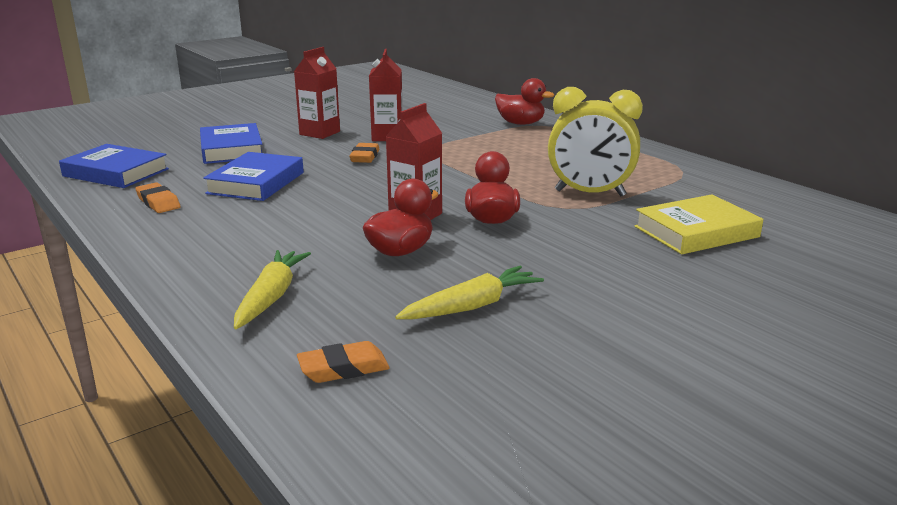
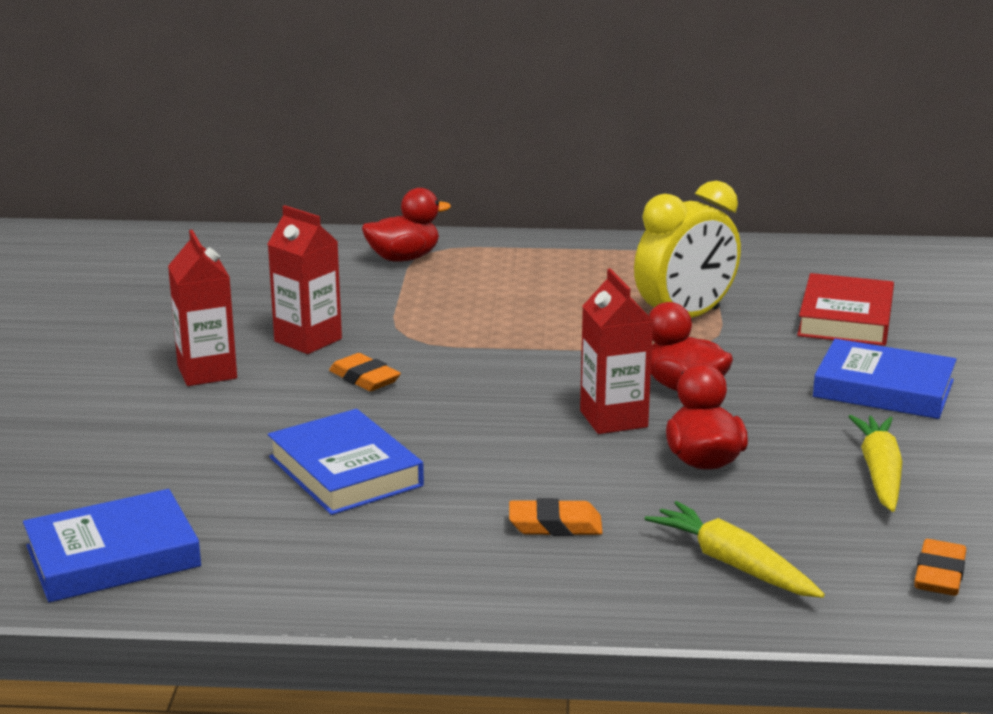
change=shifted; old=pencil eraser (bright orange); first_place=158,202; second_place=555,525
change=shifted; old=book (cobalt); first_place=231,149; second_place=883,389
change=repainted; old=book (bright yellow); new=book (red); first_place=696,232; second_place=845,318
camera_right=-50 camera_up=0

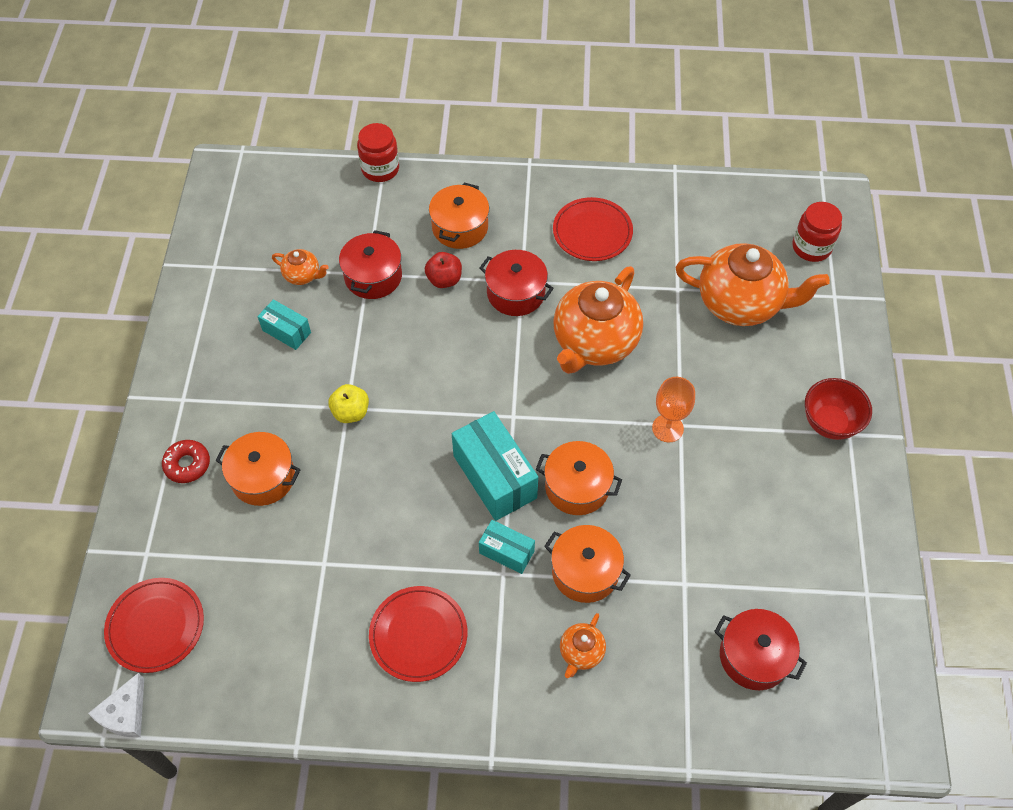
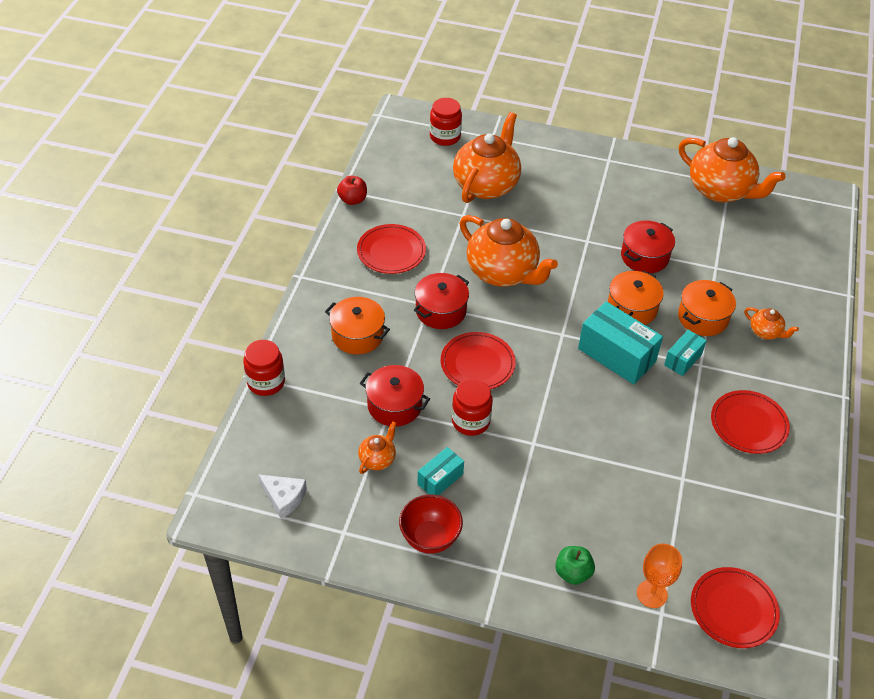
change=gone; old=stockpot (bright orange); first_place=263,477
change=gone; old=apple fruit (bright yellow); first_place=351,412
change=new; new=flat dish (red); second_place=477,364
change=new; new=jar (red); second_place=470,421
change=new; new=teapot (bright orange); second_place=721,190
change=shifted; old=cheese (snow-white); first_place=125,713; second_place=284,498
change=shifted; old=apple fruit (red); first_place=444,279; second_place=352,200
change=shifted; old=wine glass (bright orange); first_place=667,428; second_place=652,594
change=shifted; old=stockpot (red); first_place=754,656; second_place=644,257
change=shifted; old=serving bowl (red); first_place=829,423; second_place=430,538
change=swapped; old=glazed donut (red); new=apple fruit (emerald); first_place=187,464; second_place=573,573
change=rotated; old=package (aqua); first_place=494,477; second_place=616,355; degrees=60
camera_right=-80 camera_up=-10

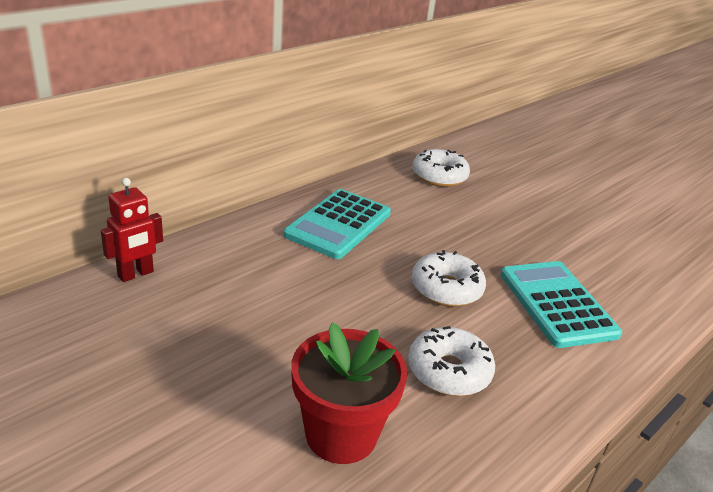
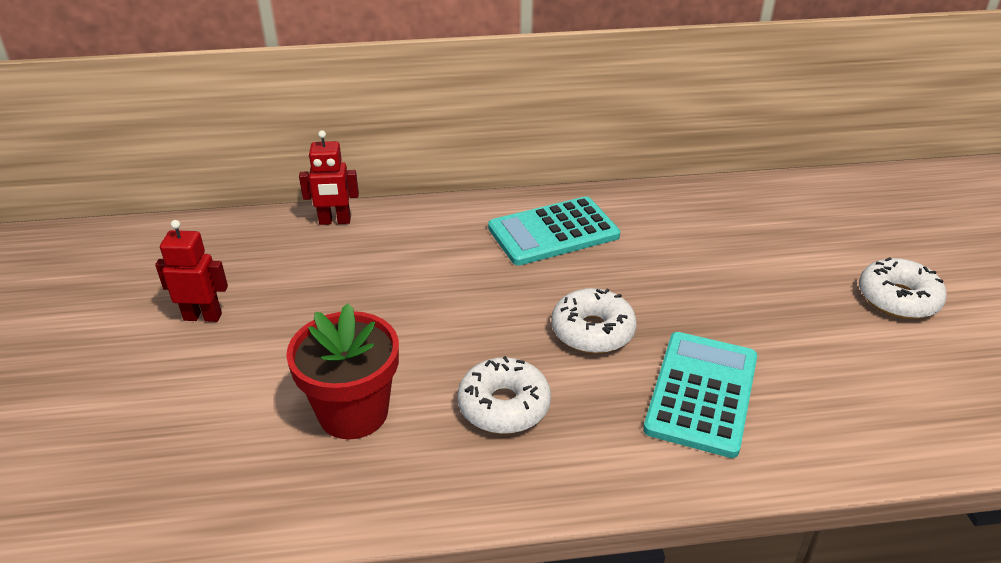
change=new; new=robot figure (red); second_place=203,316
change=shifted; old=glazed donut (snow-white); first_place=439,176; second_place=898,299
camera_right=40 camera_up=5

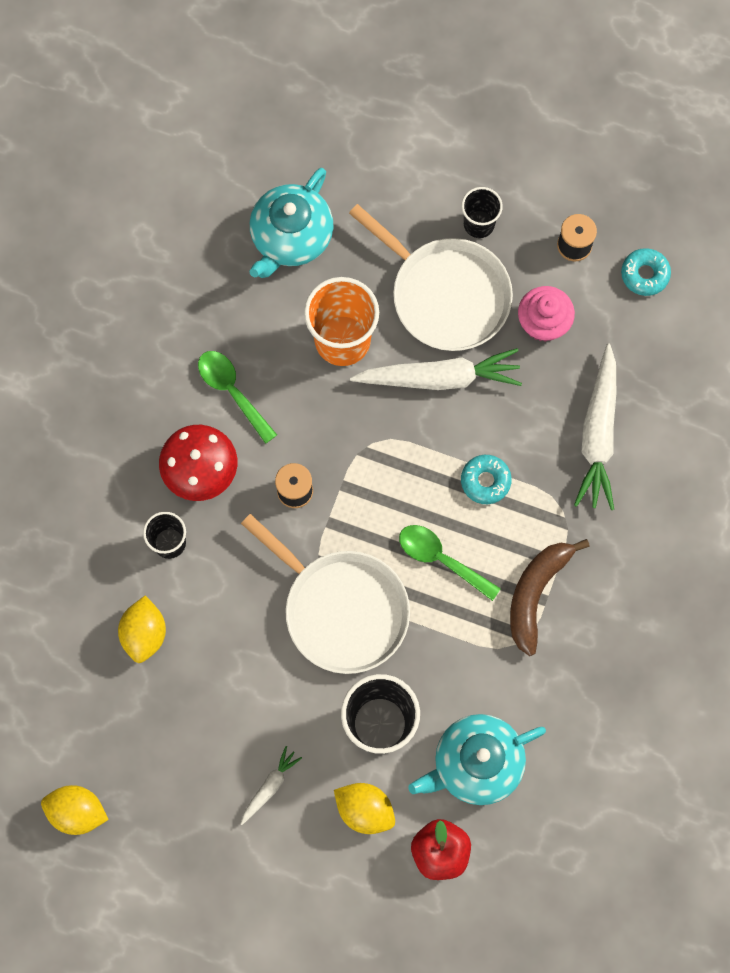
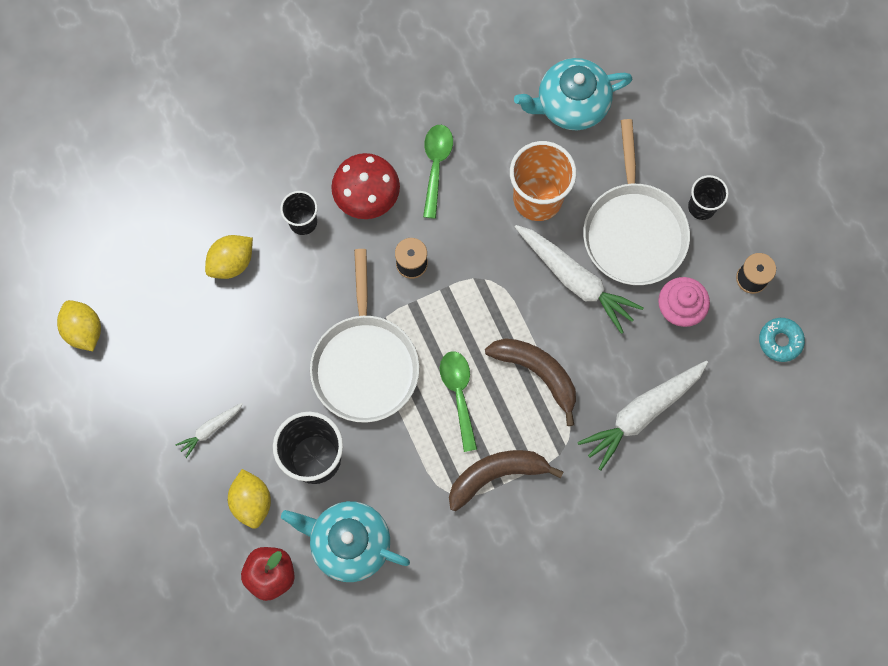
change=swapped; old=glazed donut (aqua); new=toy banana (dark brown); first_place=485,481; second_place=537,373
change=rotated; old=root vegetable (snow-white); first_place=270,786; second_place=210,429; degrees=150
camera_right=45 camera_up=0

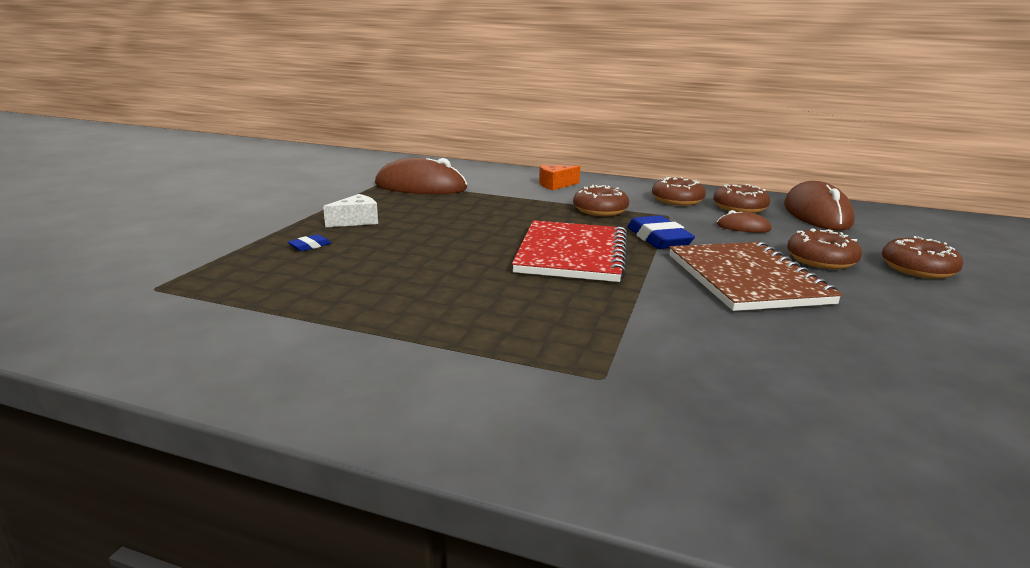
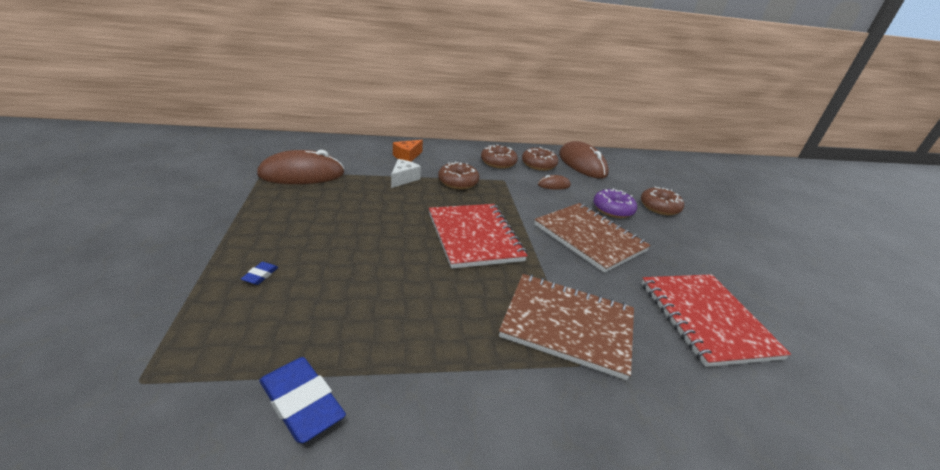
change=new; new=notebook (dark brown); second_place=567,325
change=new; new=notebook (red); second_place=706,319
change=shifted; old=cheese (snow-white); first_place=356,221; second_place=403,179
change=shifted; old=pencil eraser (cobalt); first_place=658,239; second_place=301,403
change=repainted; old=glazed donut (dark brown); new=glazed donut (violet); first_place=821,260; second_place=612,210
camera_right=-30 camera_up=10

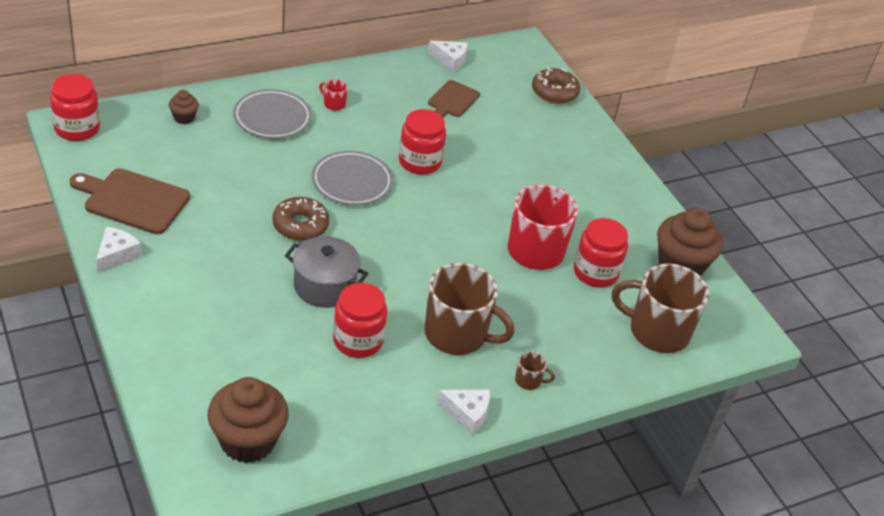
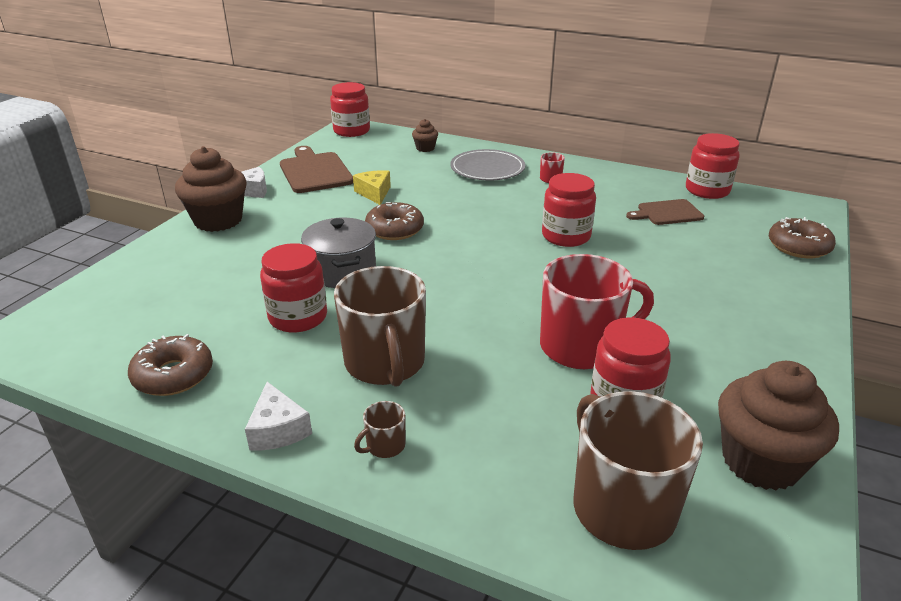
change=gone; old=flat dish (grey); first_place=352,181
change=new; new=glazed donut (dark brown); second_place=173,375
change=new; new=cheese (bright yellow); second_place=374,193
change=shifted; old=muffin (dark brown); first_place=248,441; second_place=218,220
change=swapped; old=cheese (snow-white); new=jar (red); first_place=450,60; second_place=707,190
change=rotated; old=coffee mug (dark brown); first_place=529,380; second_place=384,446; degrees=75
camera_right=55 camera_up=-10

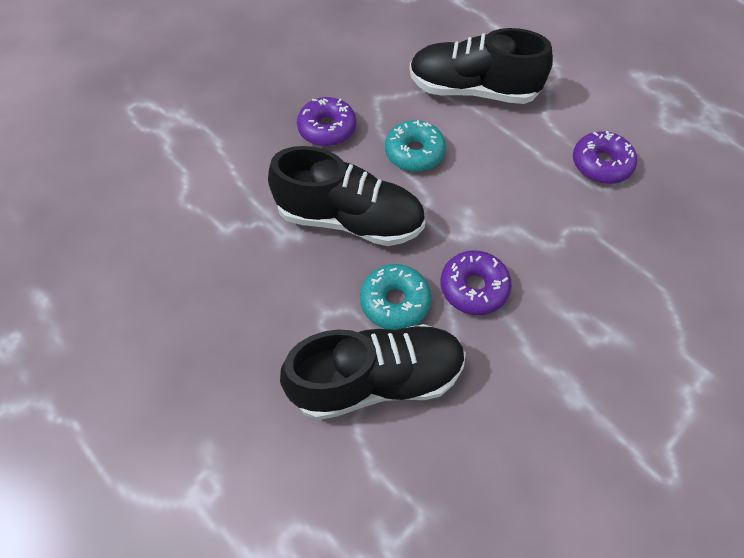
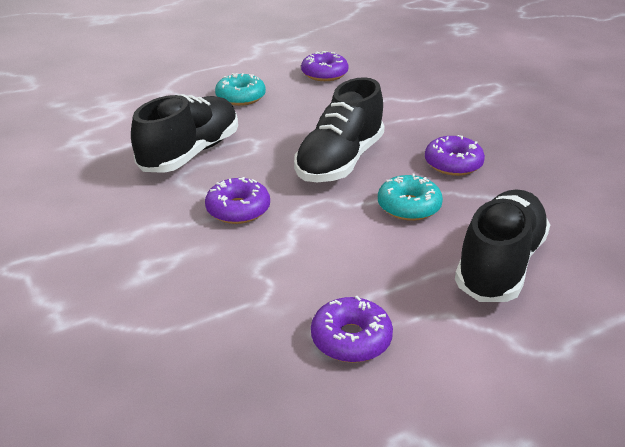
change=new; new=glazed donut (violet); second_place=324,74
change=shifted; old=glazed donut (aqua); first_place=395,302; second_place=241,97
change=rotated; old=sneaker (jet-black); first_place=377,380; second_place=190,153; degrees=-150
camera_right=105 camera_up=-25

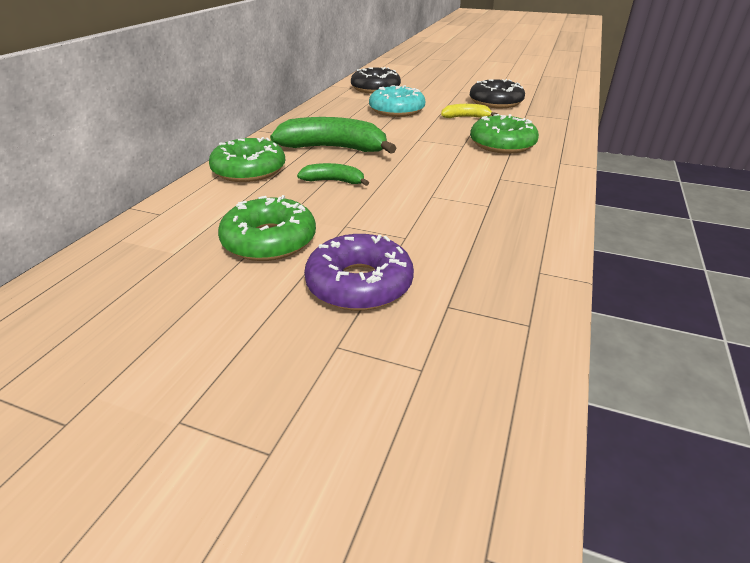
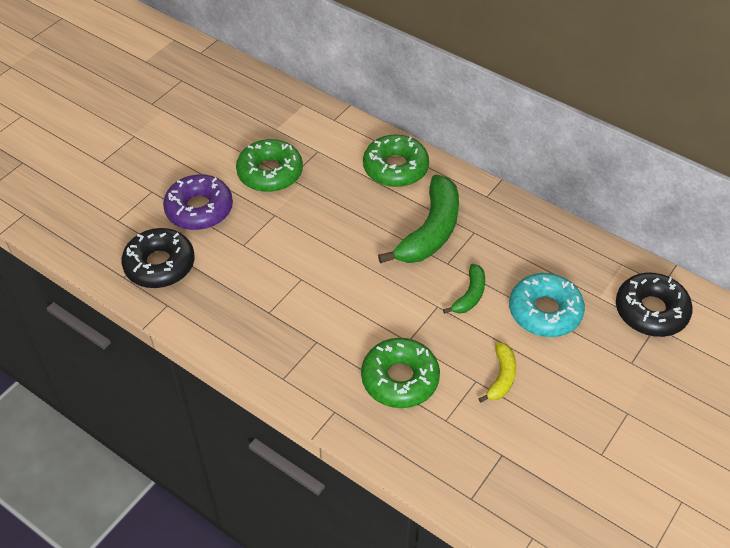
change=shifted; old=toy banana (emerald); first_place=334,181; second_place=469,295
change=shifted; old=glazed donut (jet-black); first_place=495,102; second_place=160,265
camera_right=105 camera_up=15

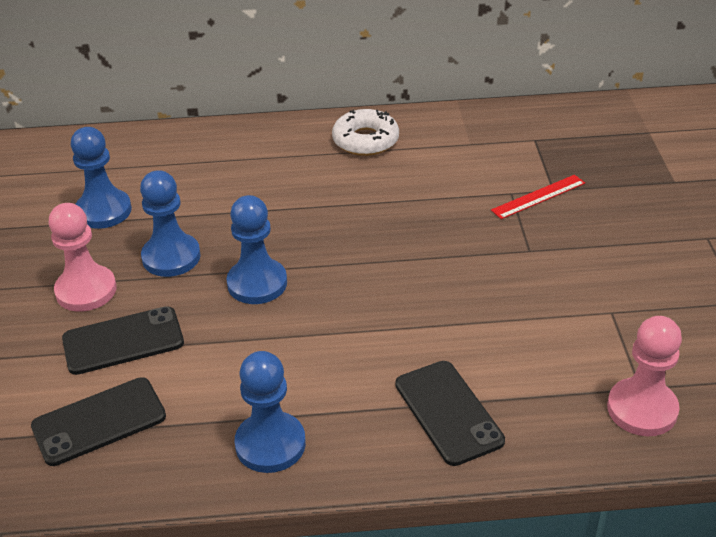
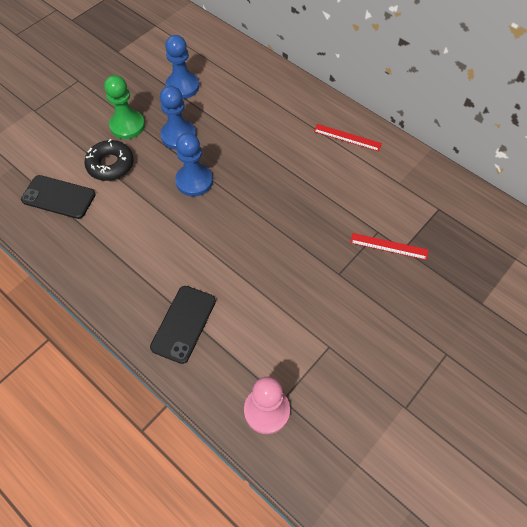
change=gone; old=game pawn (cobalt); first_place=270,444
change=swapped; old=mobile phone (jet-black); new=glazed donut (jet-black); first_place=123,341; second_place=110,165
change=swapped; old=glazed donut (snow-white); new=ruler (red); first_place=365,140; second_place=347,137
change=repainted; old=game pawn (rose-pink); new=game pawn (emerald); first_place=86,290; second_place=127,125
camera_right=45 camera_up=20

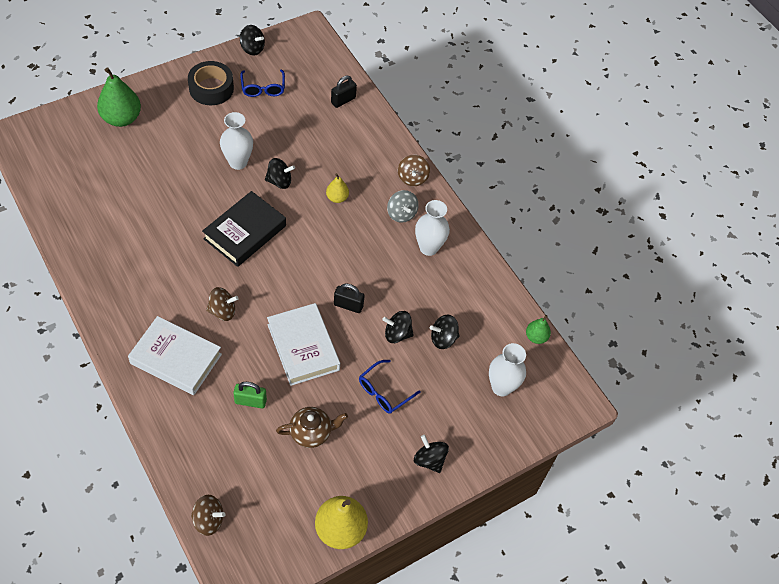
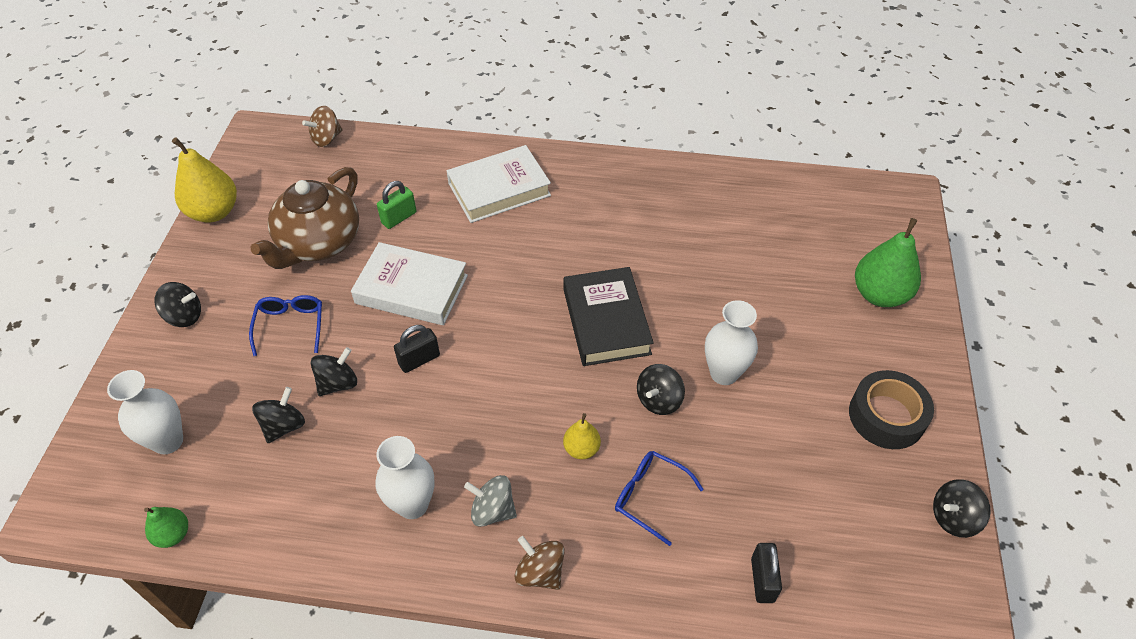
change=gone; old=whirligig (dark brown); first_place=222,311
change=shifted; old=glasses (cobalt); first_place=263,88; second_place=649,496
change=scaled; old=teapot (dark brown); first_place=311,432; second_place=319,243; factor=1.75
camera_right=135 camera_up=-5

